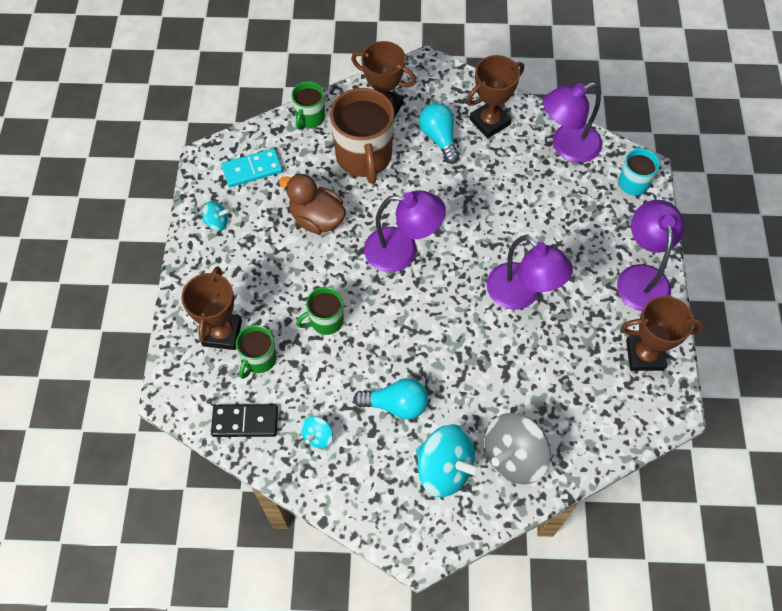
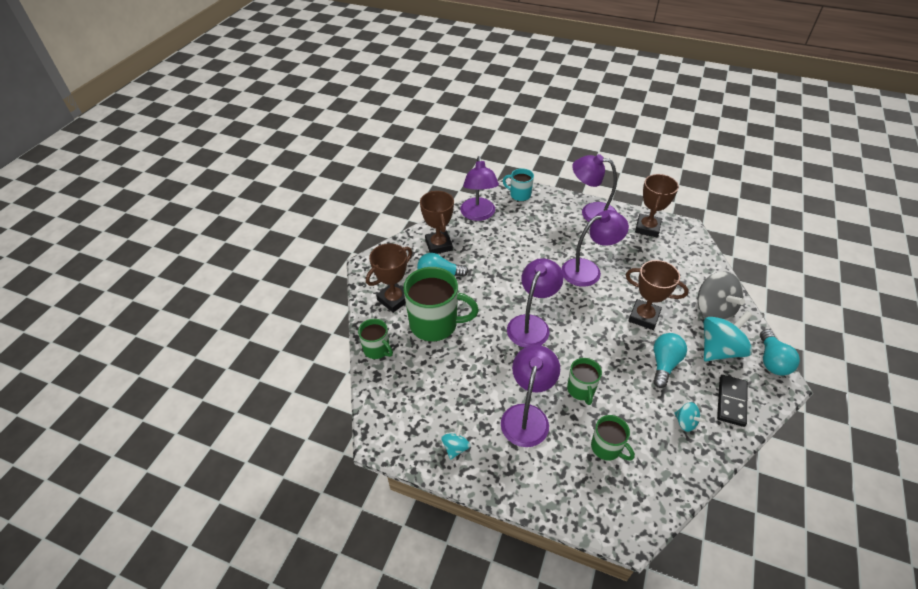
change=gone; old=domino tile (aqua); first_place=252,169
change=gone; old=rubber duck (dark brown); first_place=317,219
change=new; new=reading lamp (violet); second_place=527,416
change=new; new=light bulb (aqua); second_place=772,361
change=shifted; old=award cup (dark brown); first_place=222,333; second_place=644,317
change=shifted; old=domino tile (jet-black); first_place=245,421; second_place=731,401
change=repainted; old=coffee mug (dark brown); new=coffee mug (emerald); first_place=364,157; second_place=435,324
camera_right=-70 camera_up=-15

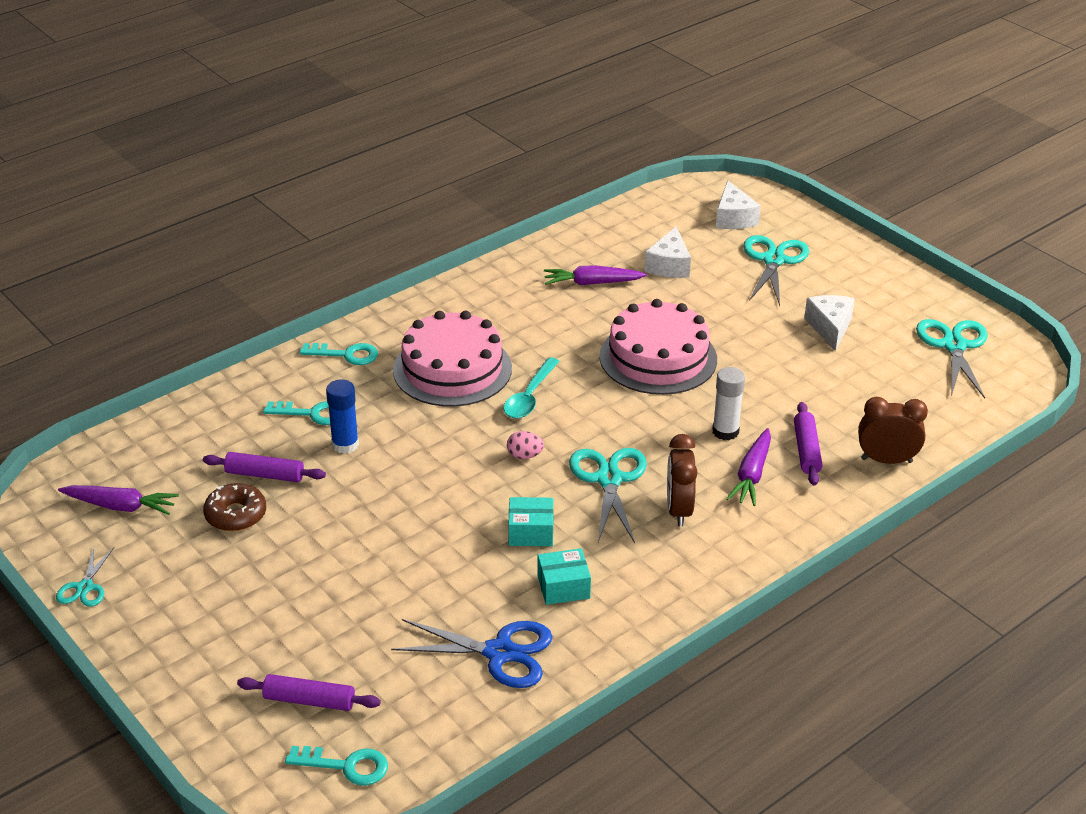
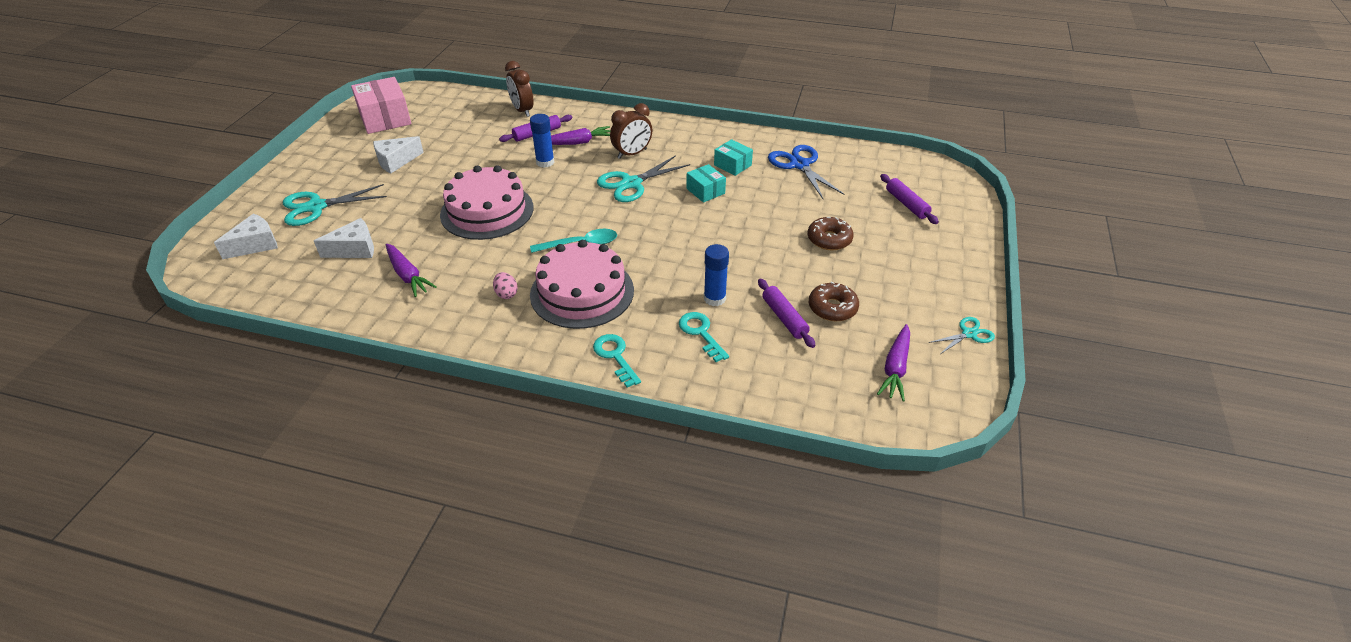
change=gone; old=key (aqua); first_place=346,766
change=new; new=glazed donut (dark brown); second_place=829,239
change=shifted; old=egg shape (rose-pink); first_place=524,455; second_place=506,294
change=swapped; old=pair of scissors (aqua); new=package (rose-pink); first_place=954,346; second_place=385,118
change=repainted; old=stick of glue (snow-white); new=stick of glue (cobalt); first_place=725,431; second_place=545,162
change=rotated; old=root vegetable (violet); first_place=121,506; second_place=895,368; degrees=-135
camera_right=-125 camera_up=5

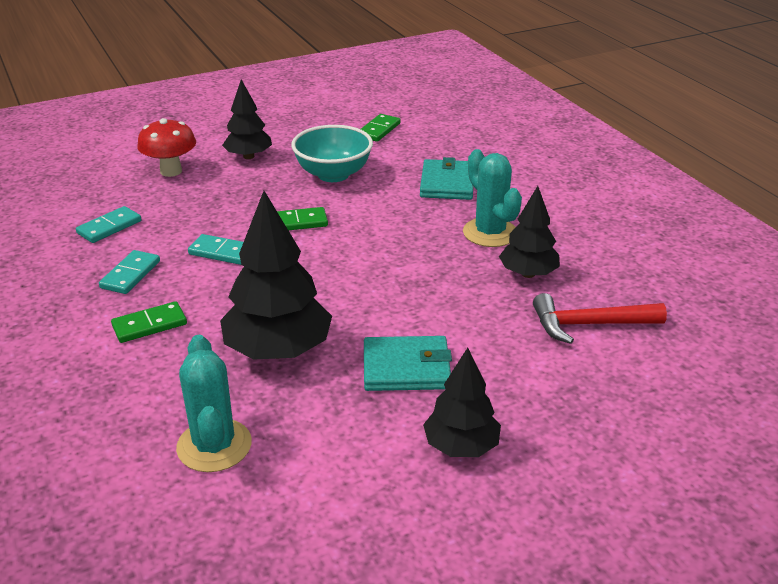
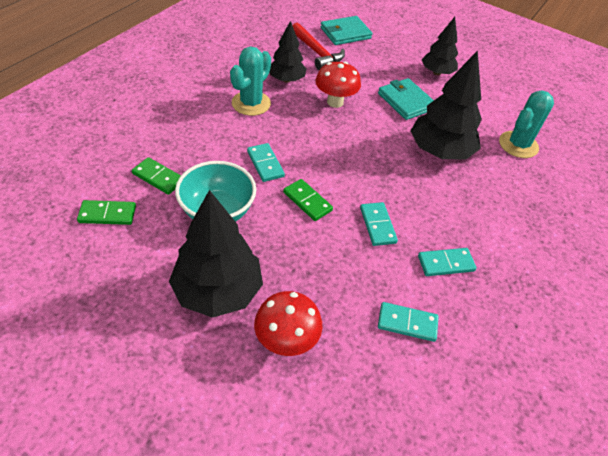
change=new; new=domino tile (aqua); second_place=265,164
change=new; new=mushroom (red); second_place=335,102
change=shifted; old=domino tile (emerald); first_place=149,325; second_place=158,177
change=shifted; old=wallet (aqua); first_place=447,183; second_place=345,33
change=scaled; old=toy tree (jet-black); first_place=248,156; second_place=218,291; factor=1.62
camera_right=-125 camera_up=15

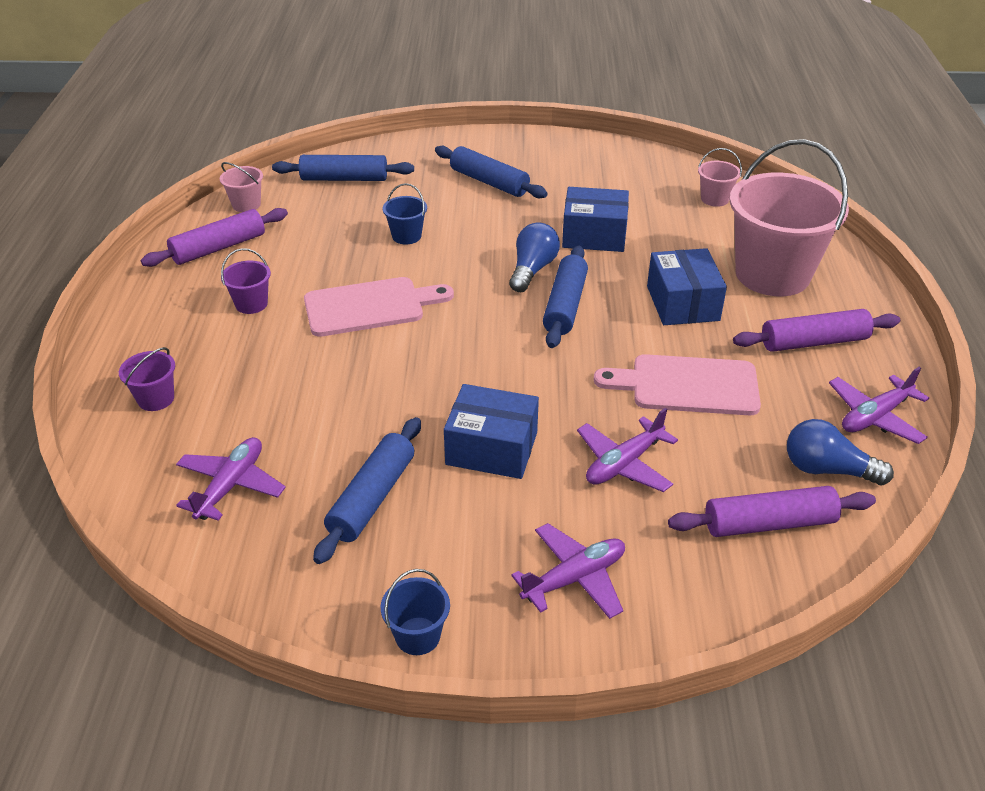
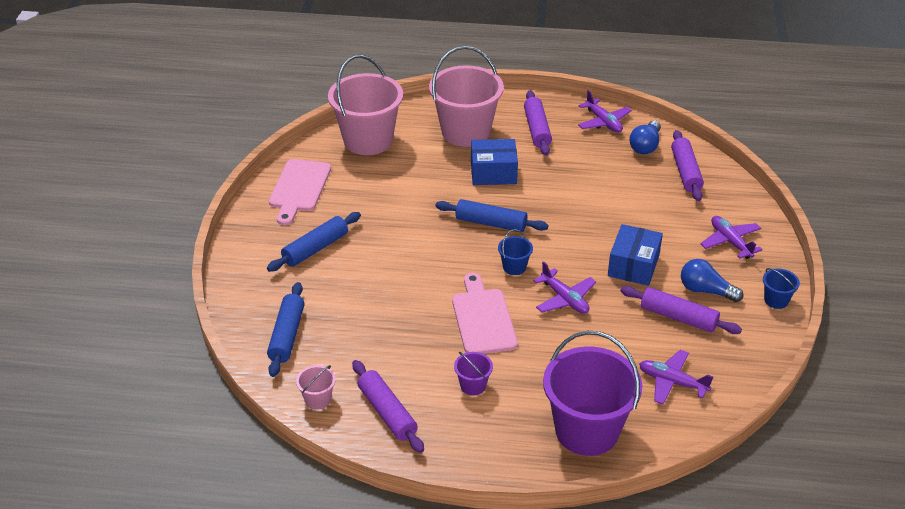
change=gone; old=package (cobalt); first_place=594,235
change=shifted; old=pail (cobalt); first_place=406,236; second_place=514,267
change=shifted; old=light bulb (cobalt); first_place=532,269; second_place=705,291
change=shifted; old=plane (violet); first_place=624,464; second_place=564,299
change=shifted; old=chopping board (rose-pink); first_place=687,385; second_place=299,188
change=repainted; old=rolling pin (cobalt); new=rolling pin (violet); first_place=372,498; second_place=678,317
change=scaled; old=pail (violet); first_place=156,399; second_place=587,431; factor=2.39
change=scaled; old=pail (rose-pink); first_place=714,199; second_place=368,140; factor=2.39
camera_right=-85 camera_up=0

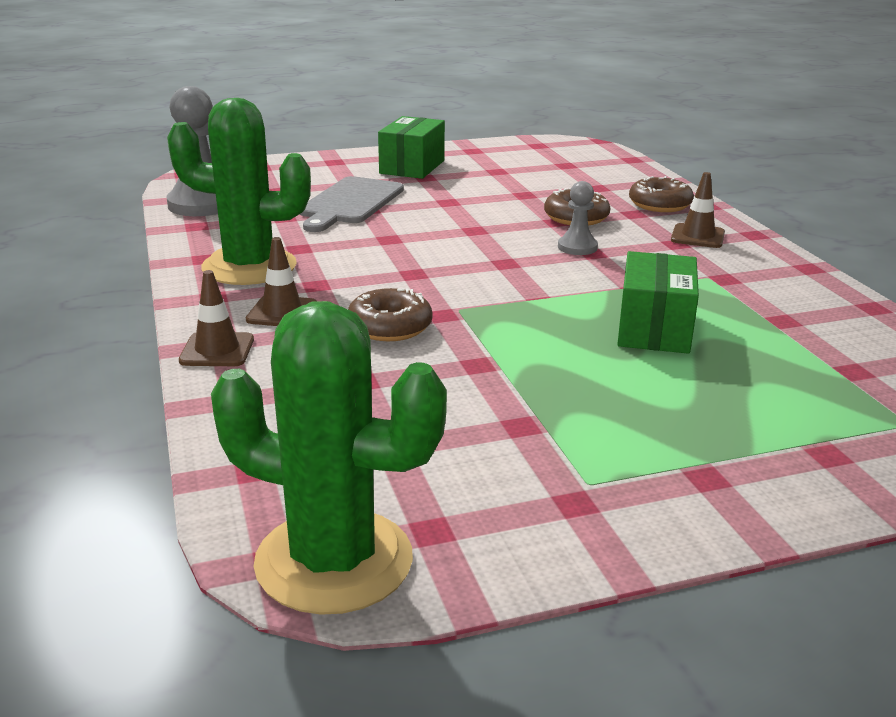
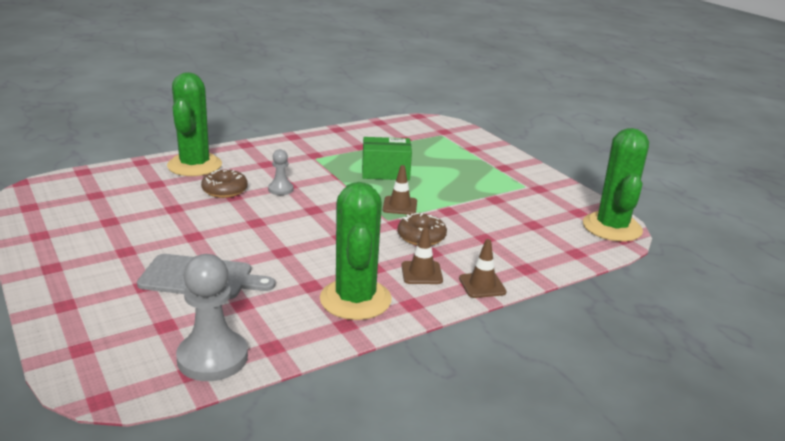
change=gone; old=package (emerald); first_place=412,167
change=shifted; old=traffic cone (dark brown); first_place=697,236; second_place=400,206
change=swapped; old=glazed donut (dark brown); new=prickly plant (emerald); first_place=660,204; second_place=194,165
camera_right=-105 camera_up=0

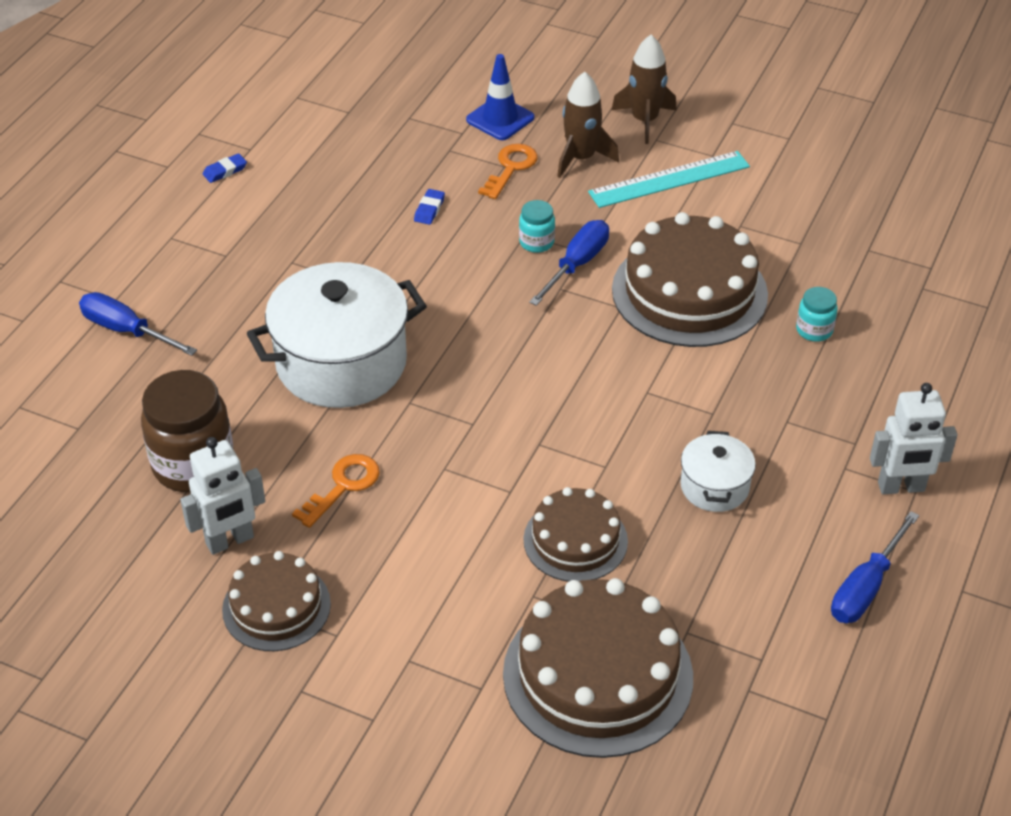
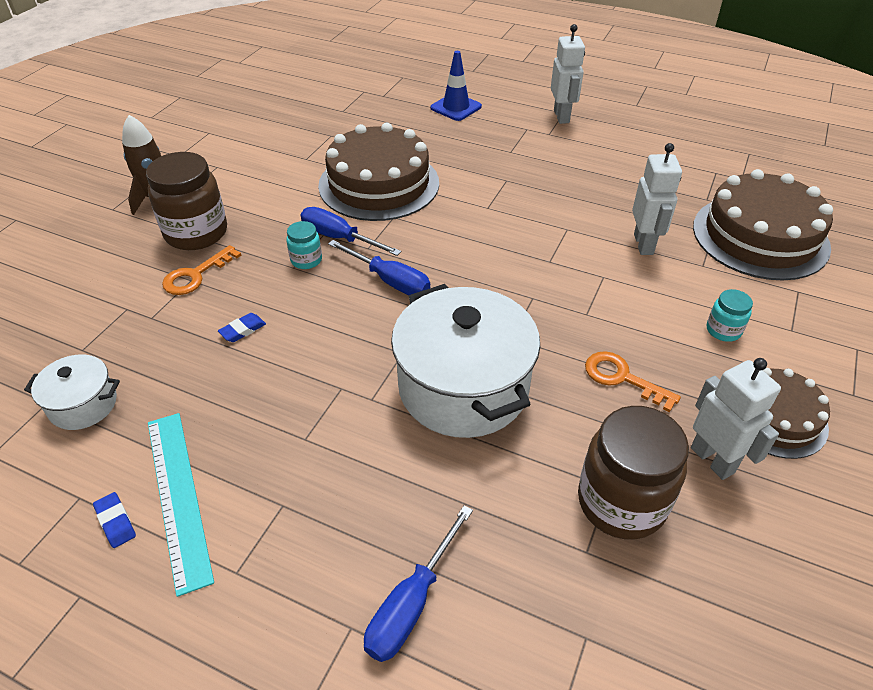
change=shifted; old=traffic cone (cobalt); first_place=500,119; second_place=456,107
change=shifted; old=ruler (aqua); first_place=669,179; second_place=178,496
change=shifted; old=stockpot (snow-white); first_place=714,487; second_place=83,405
change=shifted; old=jar (aqua); first_place=814,330; second_place=723,330
change=shifted; old=flat screwdriver (cobalt); first_place=865,587; second_place=390,281
change=swapped; old=cake (dark brown); new=robot figure (snow-white); first_place=575,540; second_place=644,244
change=swapped; old=toy rocket (dark brown); new=jar (dark brown); first_place=581,158; second_place=196,233
change=rotated; old=pencil eraser (cobalt); first_place=429,209; second_place=243,330; degrees=-60
change=rotated; old=key (bright orange); first_place=511,168; second_place=196,275; degrees=-75
camera_right=-90 camera_up=0

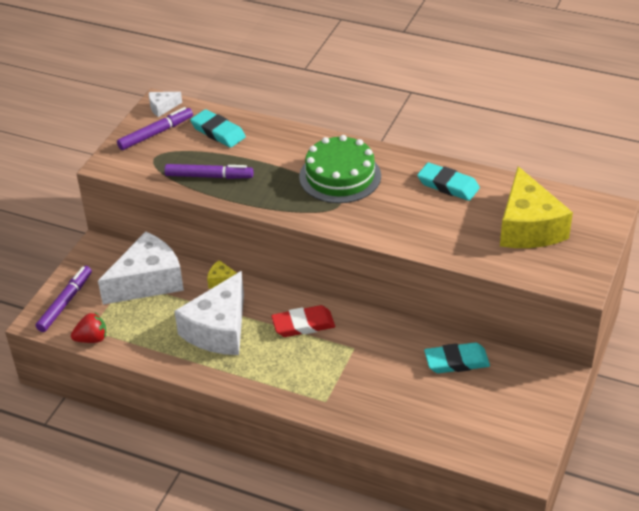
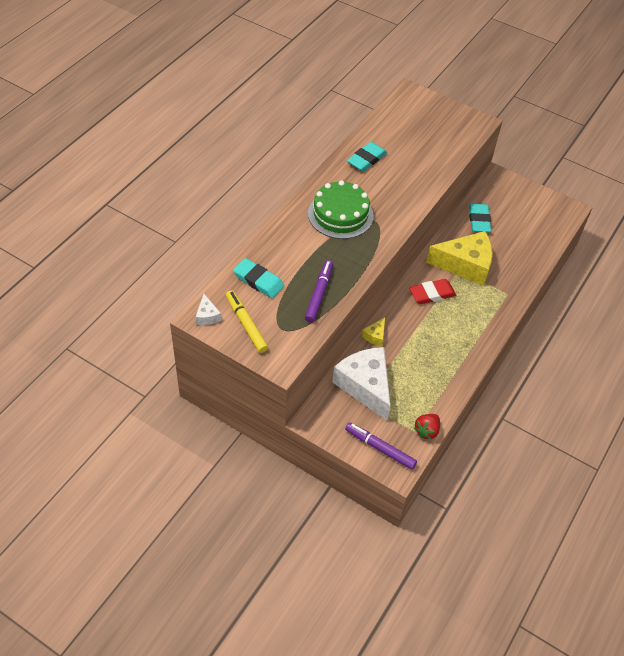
change=gone; old=cheese (snow-white); first_place=218,329
change=shifted; old=cheese (bright yellow); first_place=528,227; second_place=465,265
change=repainted; old=marker pen (violet); new=marker pen (bright yellow); first_place=156,133; second_place=246,324
change=rotated; old=strawberry (red); first_place=92,339; second_place=426,431; degrees=-135
change=rotated; old=pencil eraser (aqua); first_place=218,132; second_place=258,280; degrees=75
change=rotated; old=pencil eraser (red); first_place=303,324; second_place=432,294; degrees=75
camera_right=-85 camera_up=10

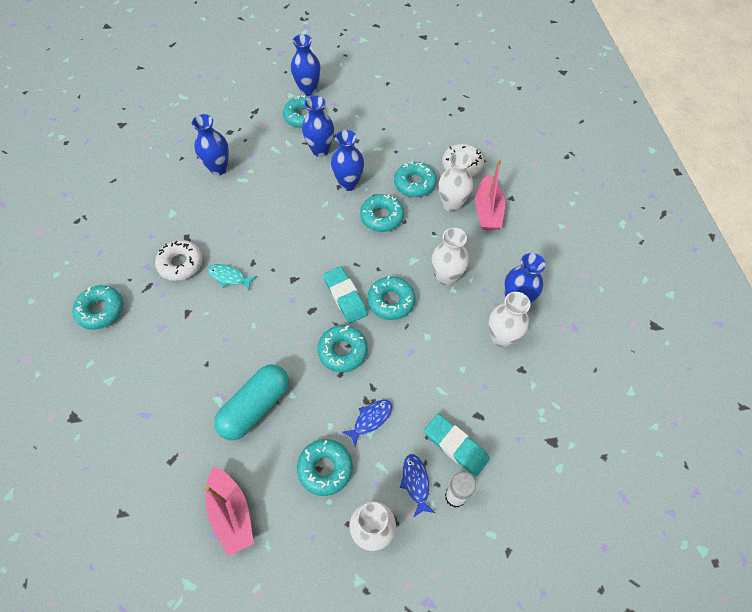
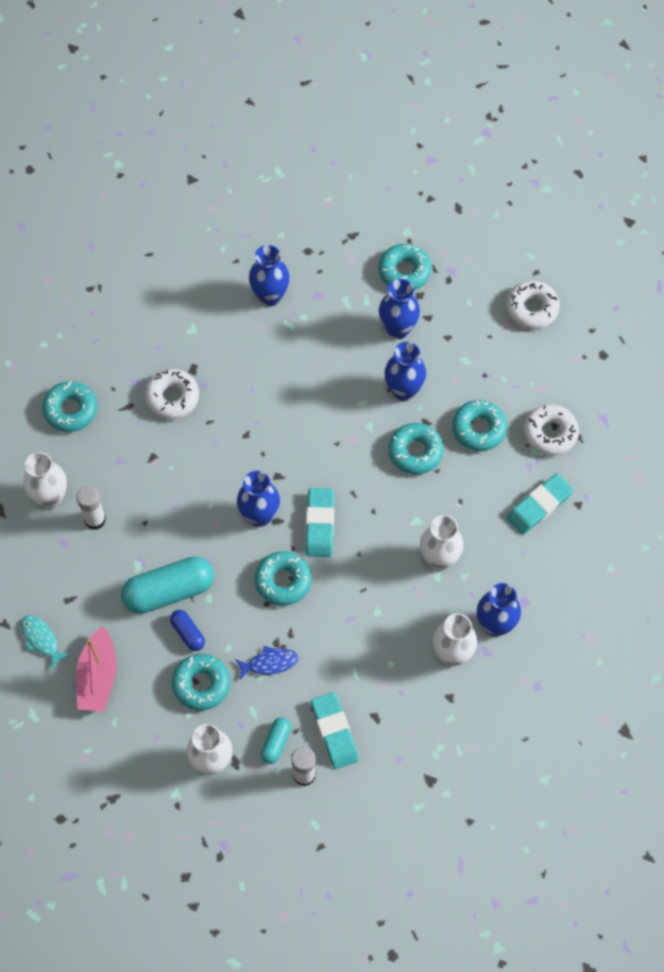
change=gone; old=glazed donut (aqua); first_place=391,301
change=new; new=stick of glue (snow-white); second_place=95,520
change=new; new=pill (cobalt); second_place=188,633
change=new; new=glazed donut (snow-white); second_place=532,308
change=shifted; old=fish figure (aqua); first_place=229,277; second_place=41,639
change=shifted; old=vase (cobalt); first_place=308,90; second_place=259,516
change=shifted; old=vase (snow-white); first_place=451,205; second_place=50,498
change=swapped; old=fish figure (cobalt); new=pill (aqua); first_place=415,482; second_place=276,743
change=swapped; old=boat (rose-pink); new=pencil eraser (aqua); first_place=487,211; second_place=539,506
camera_right=30 camera_up=5

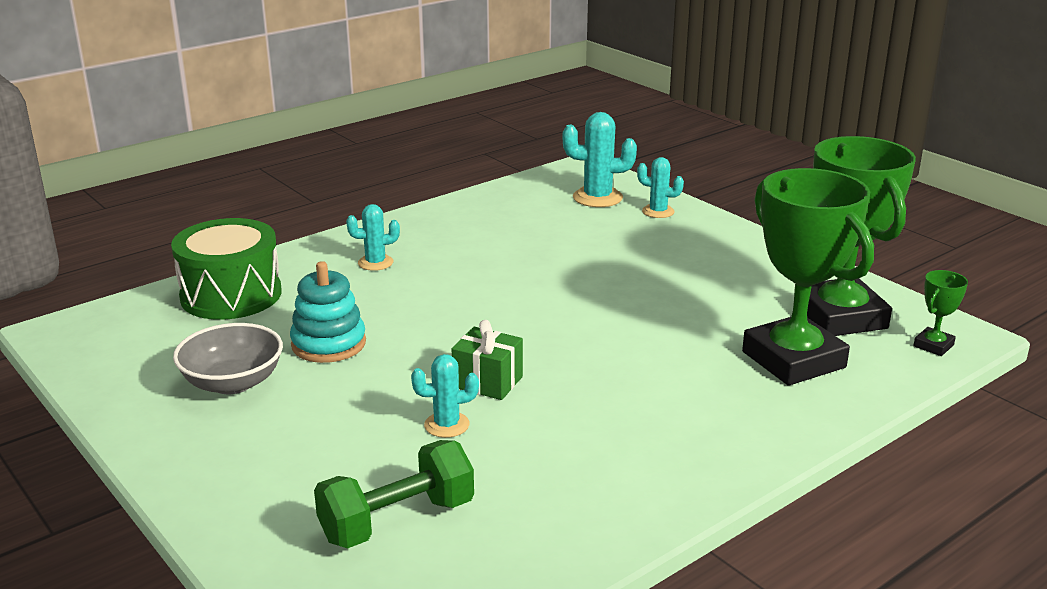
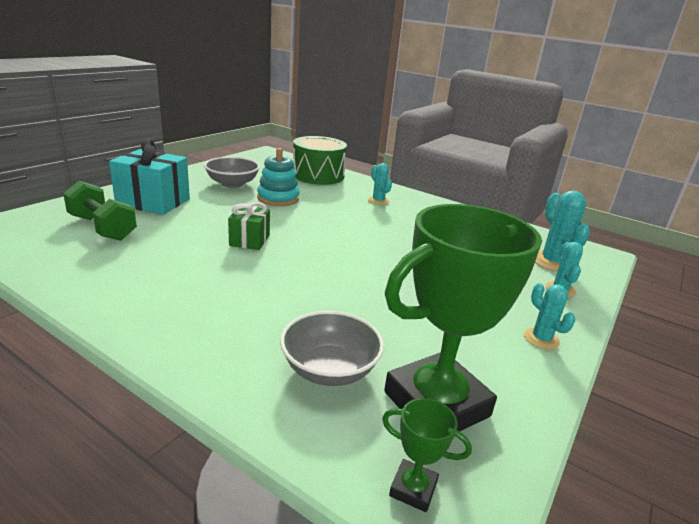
change=new; new=gift (aqua); second_place=153,202
change=shifted; old=prickly plant (aqua); first_place=447,425; second_place=541,339
change=swapped; old=award cup (emerald); new=serving bowl (grey); first_place=793,359; second_place=329,369
camera_right=70 camera_up=0

